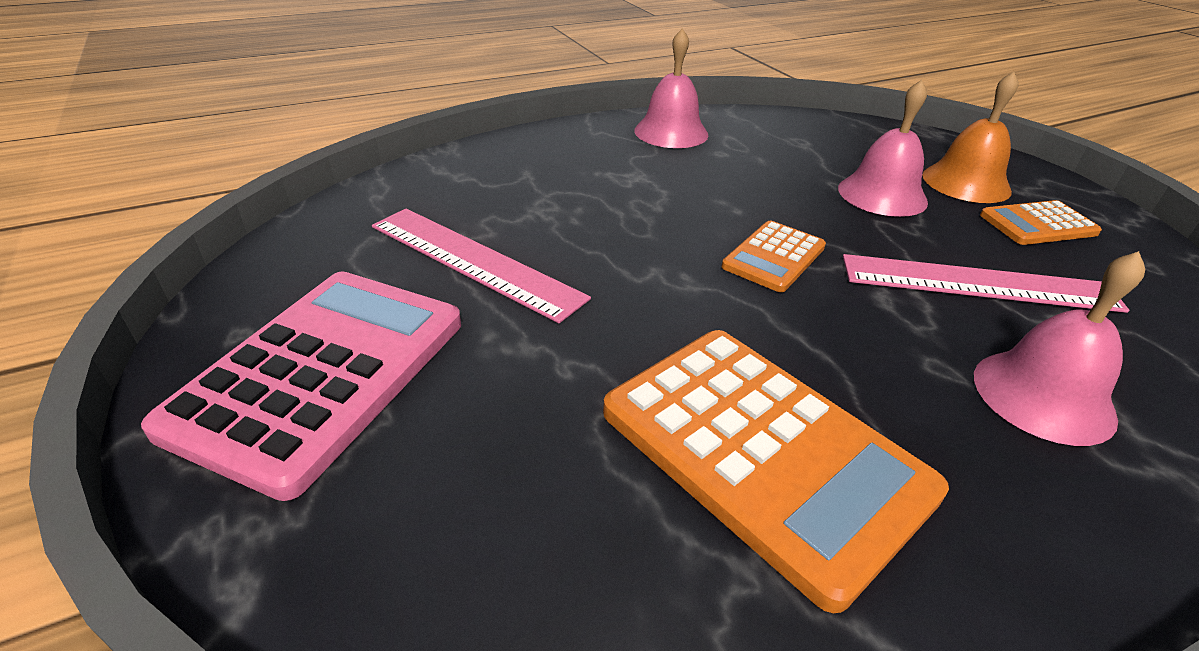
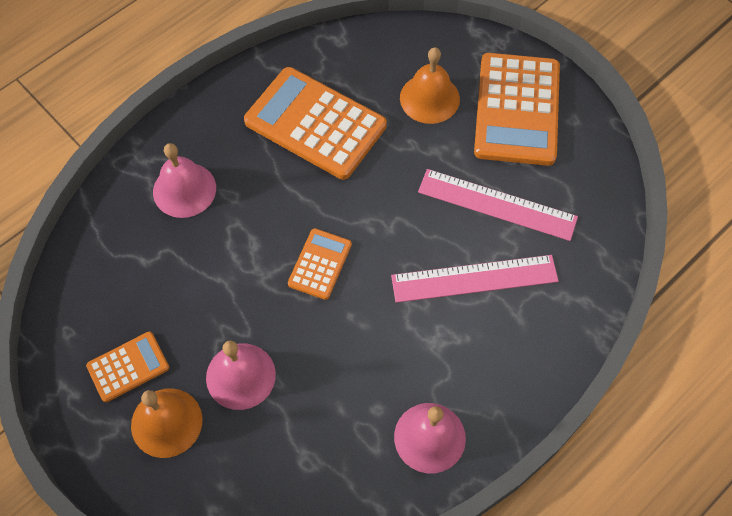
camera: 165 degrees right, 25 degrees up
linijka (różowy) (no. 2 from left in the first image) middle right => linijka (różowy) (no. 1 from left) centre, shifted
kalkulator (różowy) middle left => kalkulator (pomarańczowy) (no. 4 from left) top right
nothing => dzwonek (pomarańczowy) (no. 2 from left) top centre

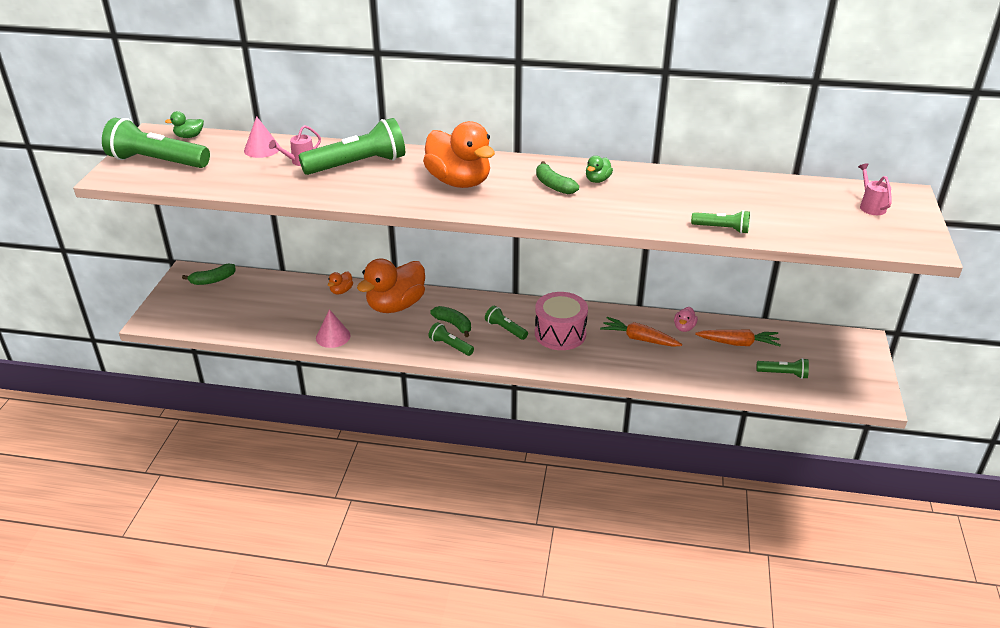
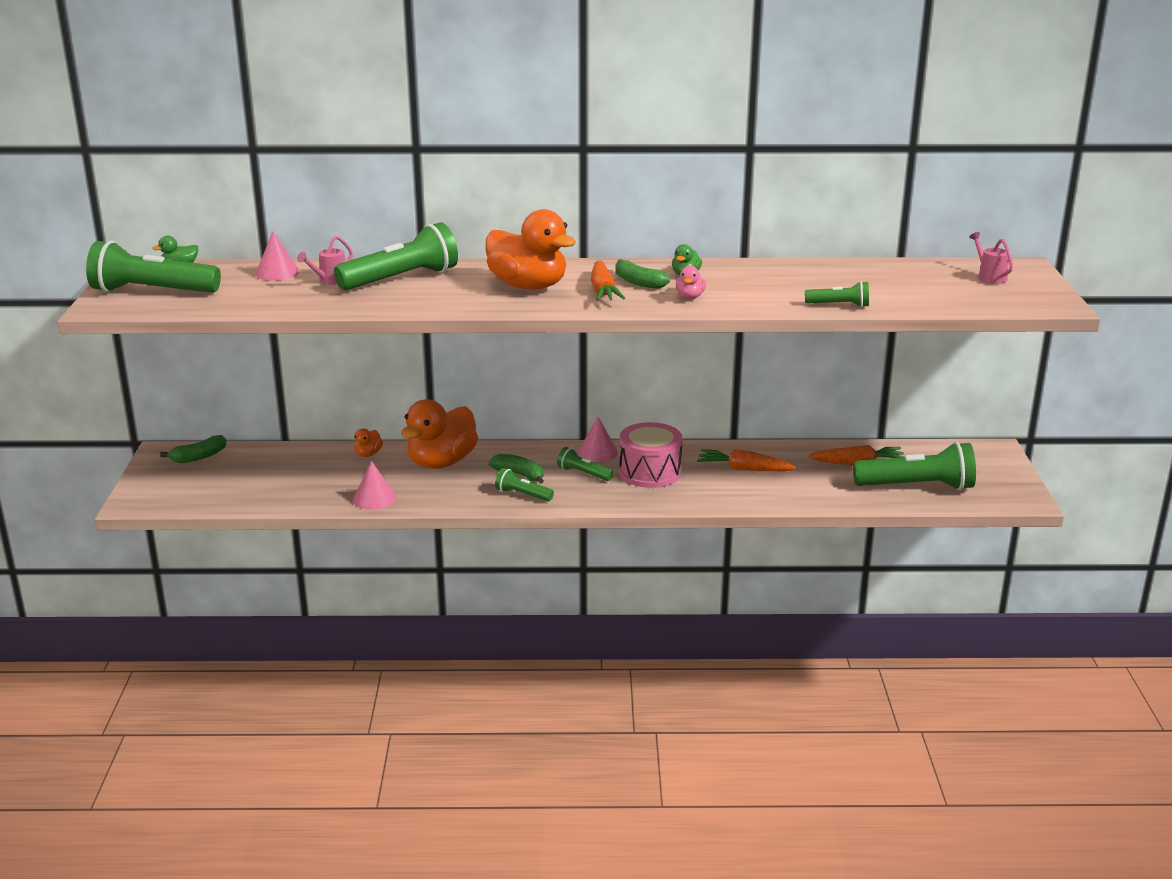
camera: 10 degrees left, 10 degrees down
kaczka (różowy) middle right => kaczka (różowy) top centre, shifted
latarka (zielony) (no. 6 from left) middle right, x2.01
nothing => marchewka (pomarańczowy) (no. 1 from left) top centre
nothing => stożek (różowy) (no. 3 from left) centre

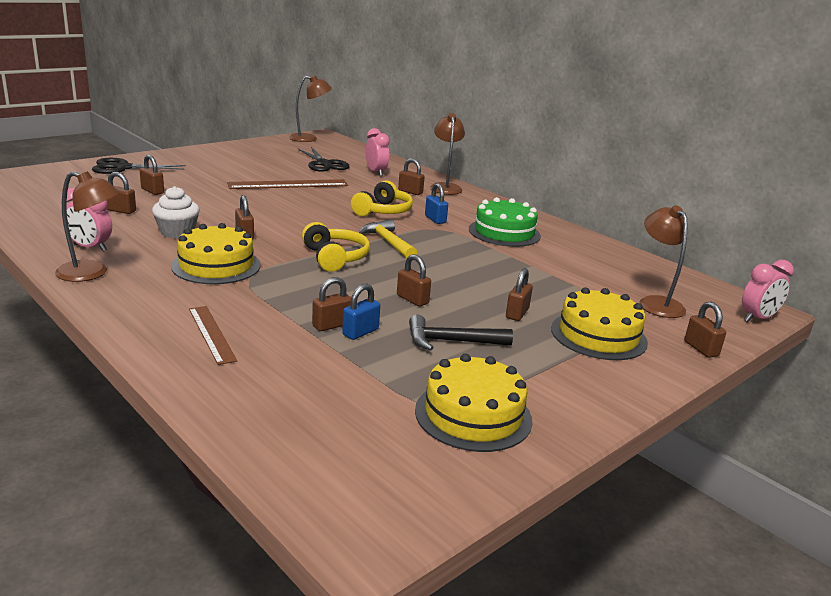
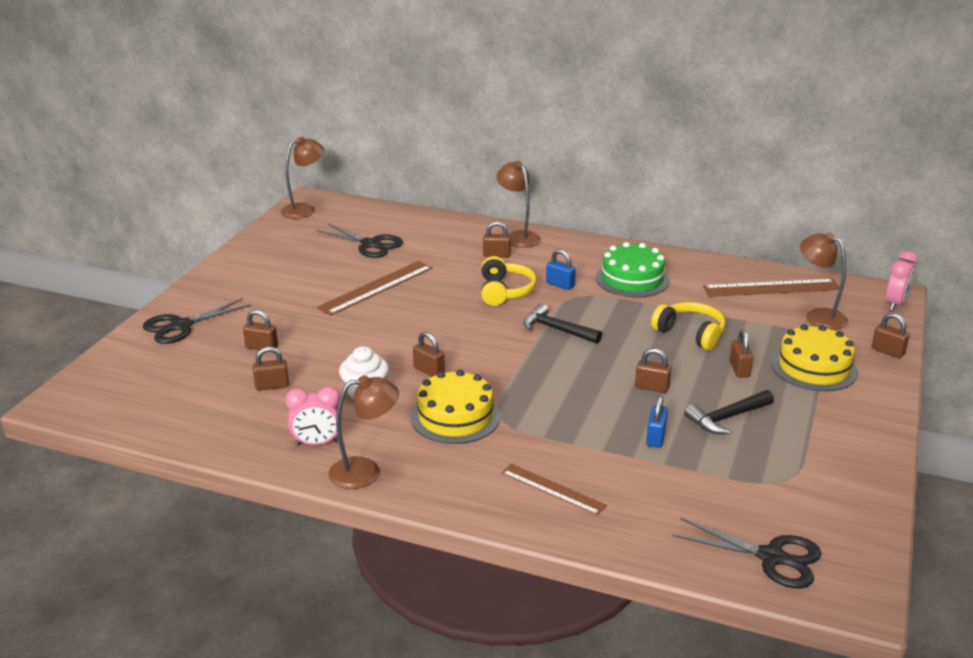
camera: 25 degrees left, 5 degrees up
budzik (różowy) (no. 2 from left) top centre => nothing
młotek (żółty) centre => młotek (czarny) (no. 1 from left) centre
słuchawki (żółty) (no. 1 from left in the first image) centre => słuchawki (żółty) (no. 2 from left) middle right, shifted
kłódka (brązowy) (no. 4 from left) centre => nothing
tort (żółty) (no. 2 from left) bottom centre => nothing
nothing => linijka (brązowy) (no. 3 from left) middle right
nothing => nożyczki (czarny) (no. 3 from left) bottom right

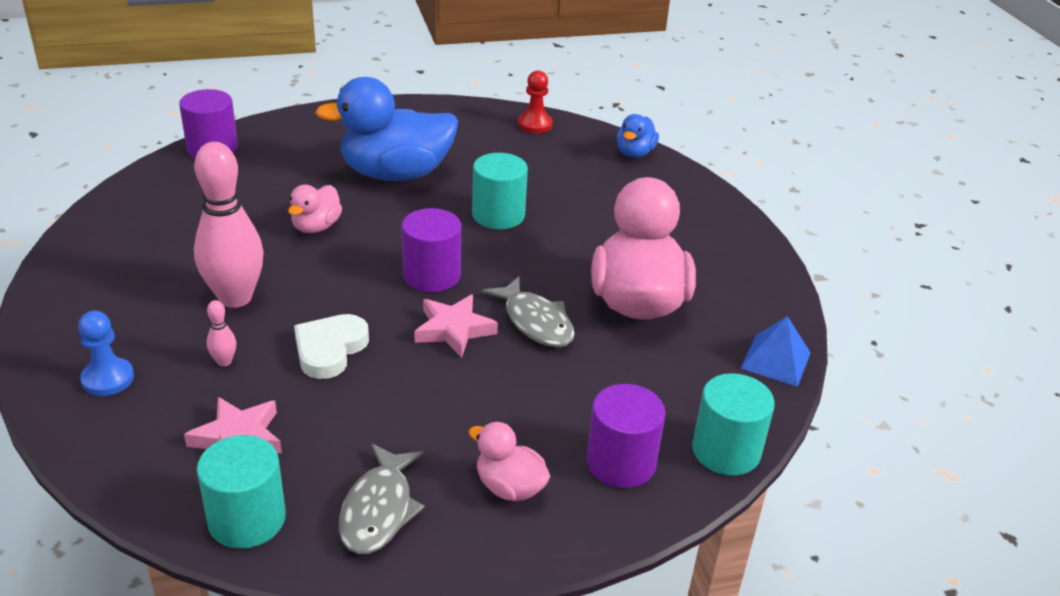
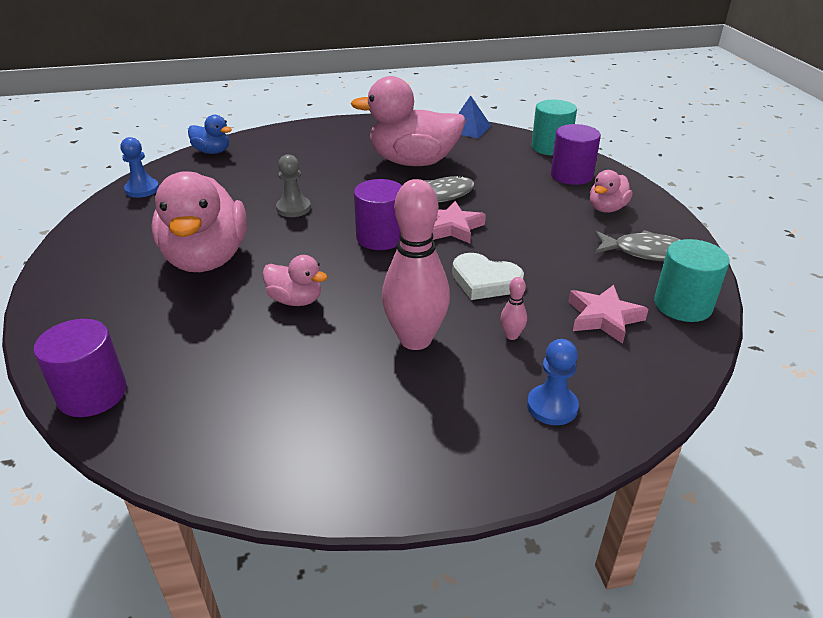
camera: 85 degrees left, 0 degrees up
pionek (czerwony) top centre => pionek (niebieski) (no. 1 from left) top left
kaczka (niebieski) (no. 1 from left) top centre => kaczka (różowy) (no. 1 from left) middle left
walec (turkusowy) (no. 2 from left) top centre => pionek (szary) top centre

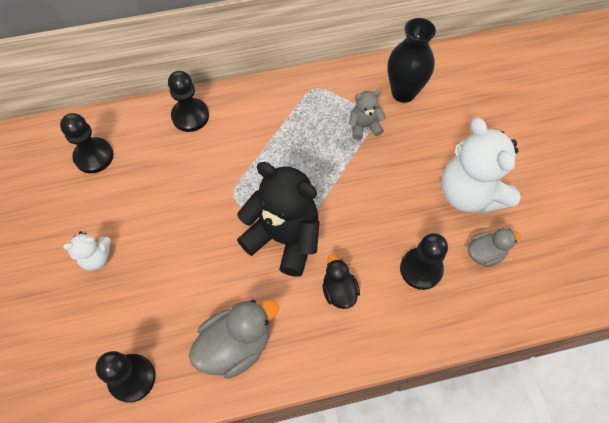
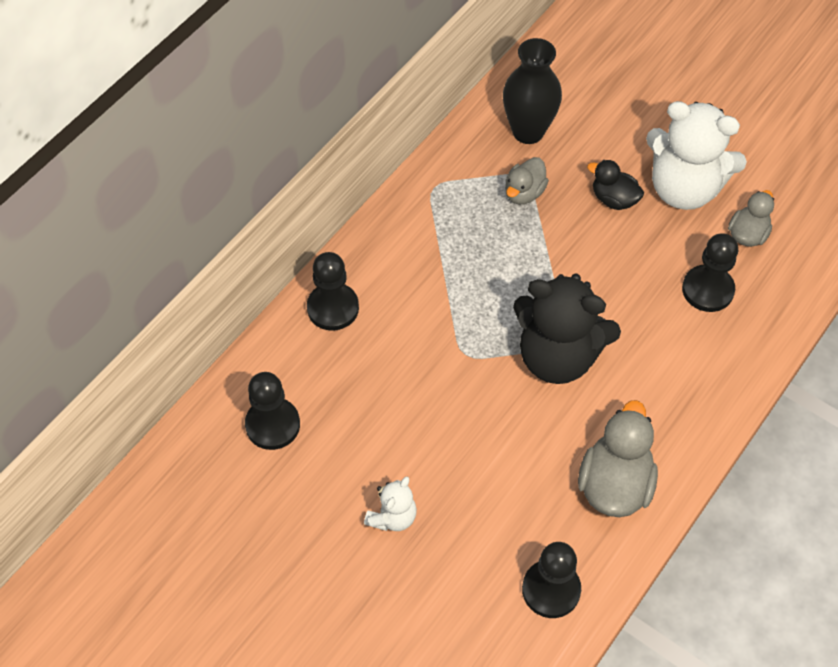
camera: 40 degrees left, 5 degrees down
miś (szary) top centre => kaczka (szary) (no. 1 from left) top centre
miś (czarny) centre => miś (czarny) middle right, 150 degrees counterclockwise
kaczka (czarny) centre => kaczka (czarny) top right, shifted

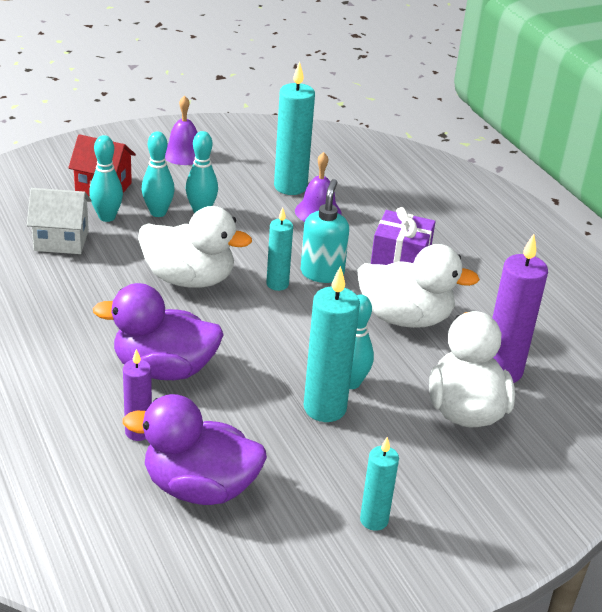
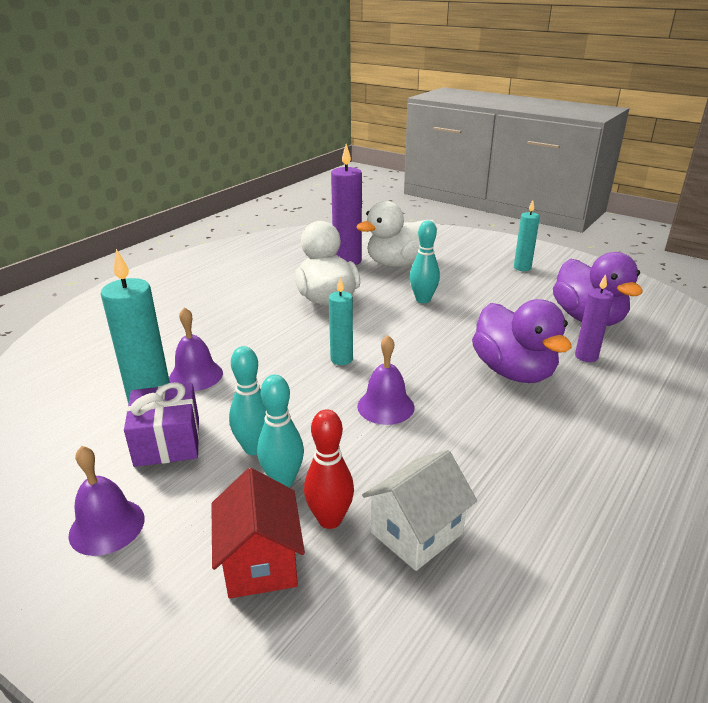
camera: 115 degrees left, 5 degrees down
kręgiel (turkusowy) (no. 1 from left) top left => kręgiel (czerwony) bottom centre
dozownik mydła (turkusowy) centre => nothing
domek (biały) middle left => domek (biały) bottom centre, 75 degrees clockwise
kaczka (biały) (no. 1 from left) middle left => dzwonek (fioletowy) (no. 3 from left) centre
prezent (fioletowy) middle right => prezent (fioletowy) middle left, shifted
świeca (turkusowy) (no. 3 from left) centre => nothing

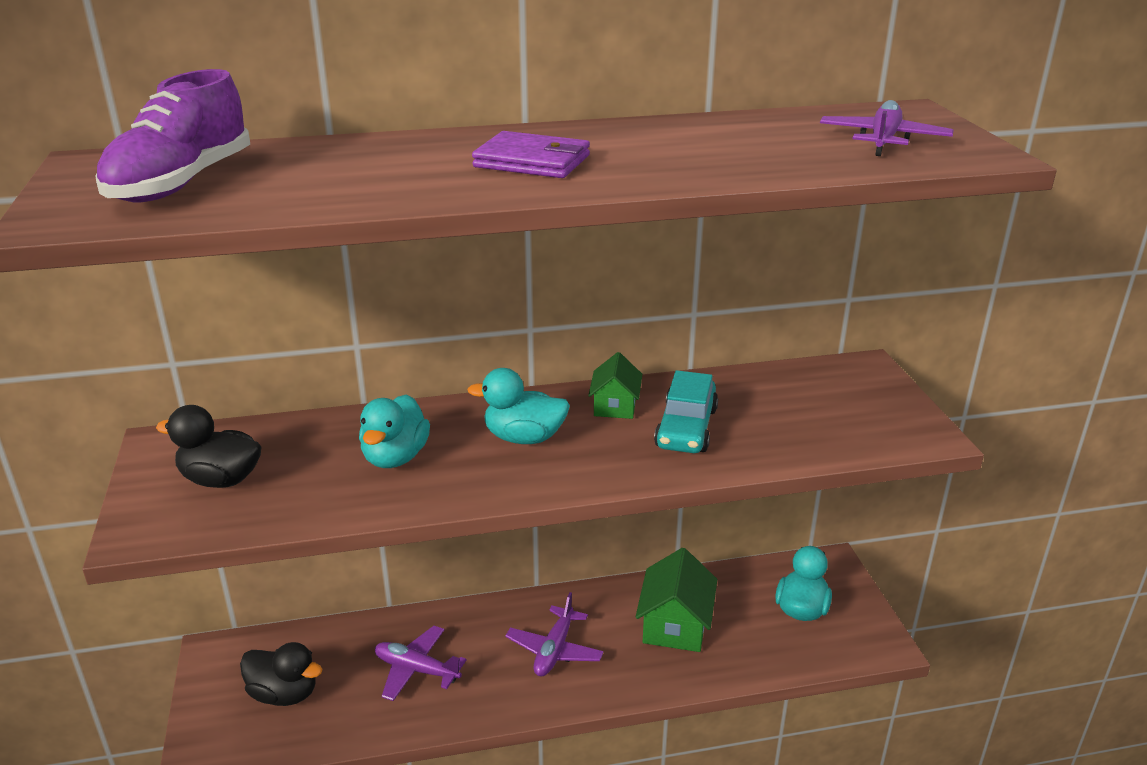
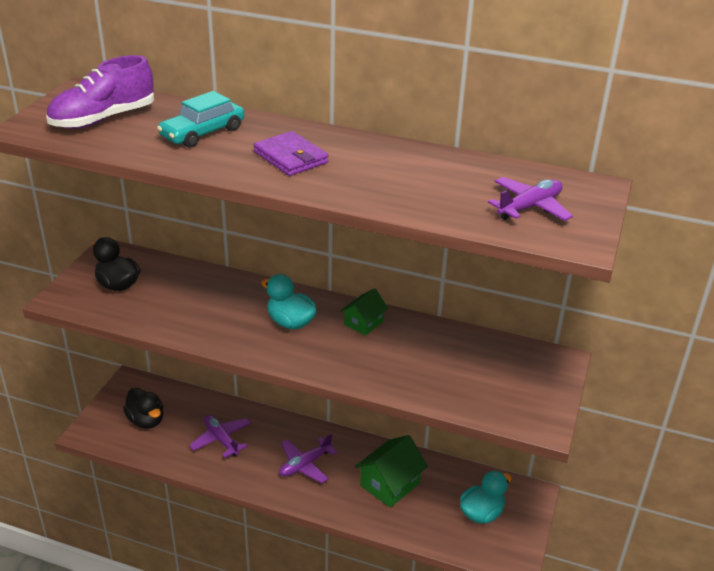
camera: 30 degrees right, 5 degrees up
samochód (turkusowy) centre => samochód (turkusowy) top left, shifted
kaczka (turkusowy) (no. 1 from left) centre => nothing

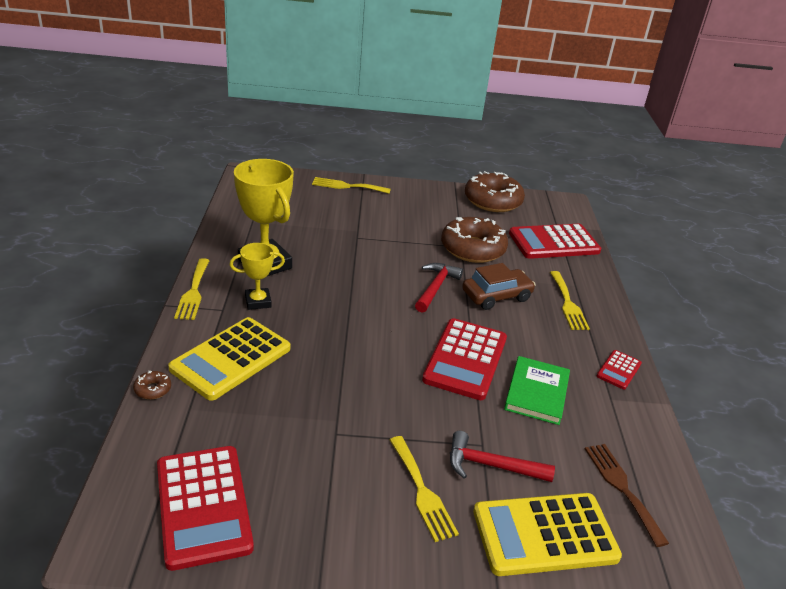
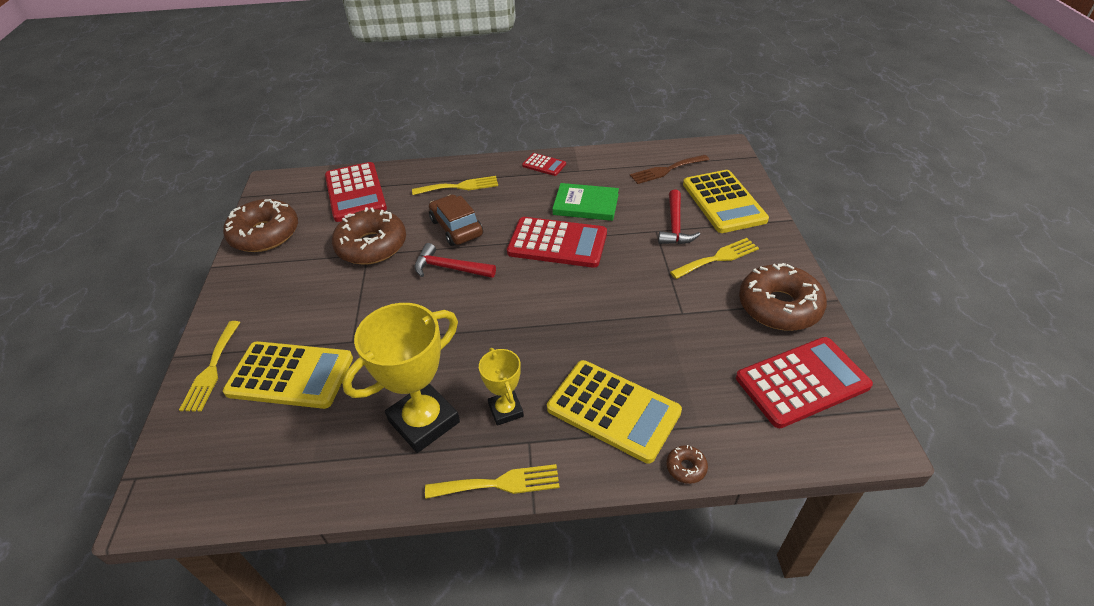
camera: 90 degrees left, 10 degrees up
nothing => donut (brązowy) (no. 4 from left) middle right
nothing => kalkulator (żółty) (no. 1 from left) middle left

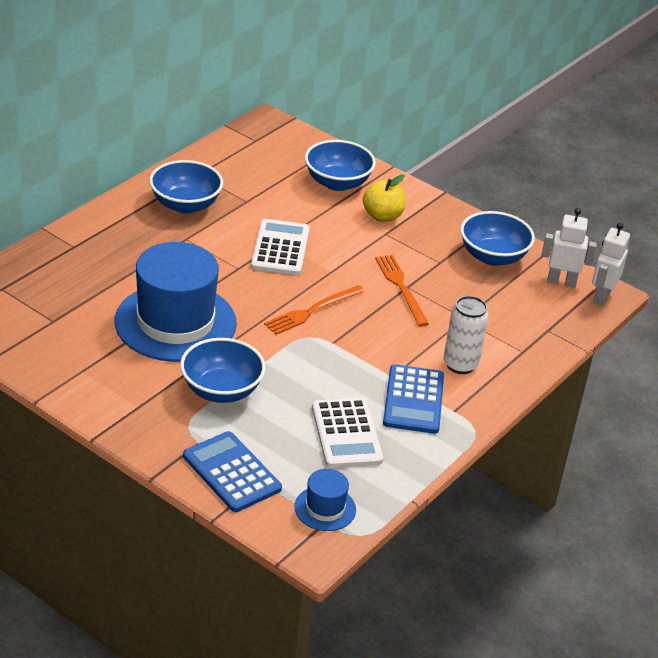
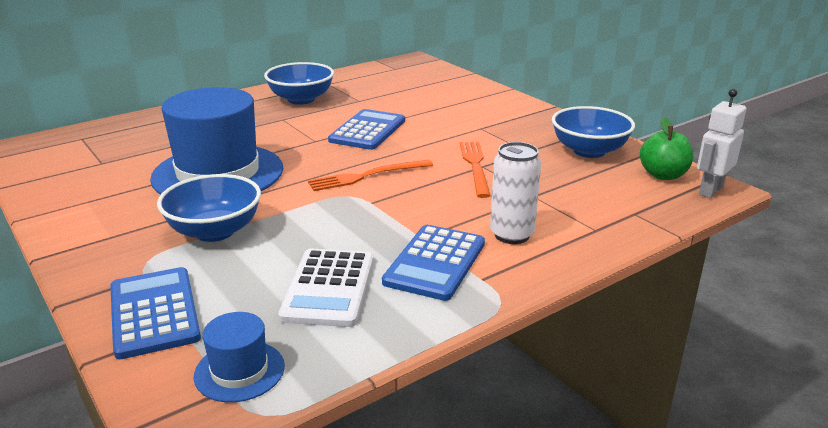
camera: 20 degrees right, 10 degrees down
miska (niebieski) (no. 3 from left) top centre => nothing
jabłko (żółty) top centre => nothing
robot (biały) (no. 1 from left) middle right => jabłko (zielony) middle right
kalkulator (biały) (no. 1 from left) centre => kalkulator (niebieski) (no. 2 from left) top centre

